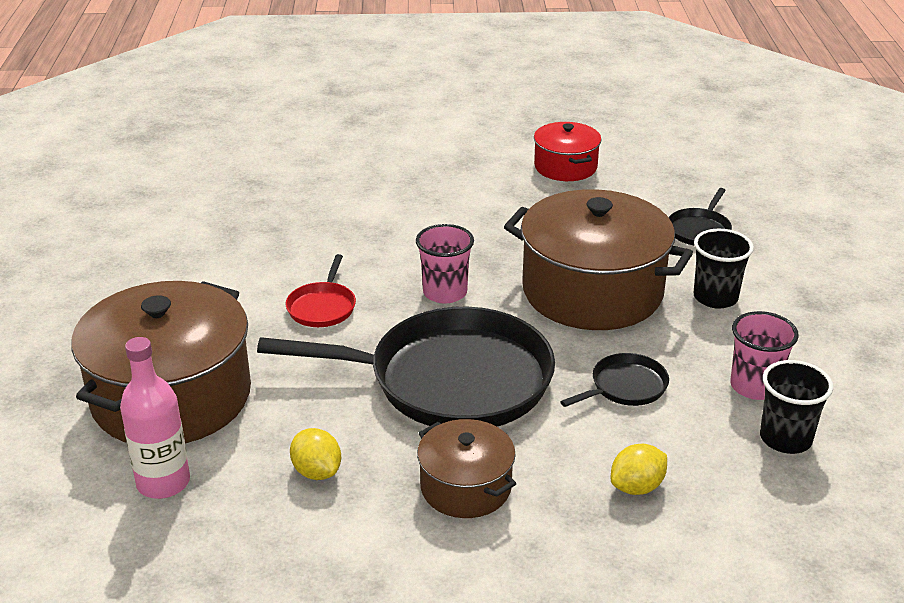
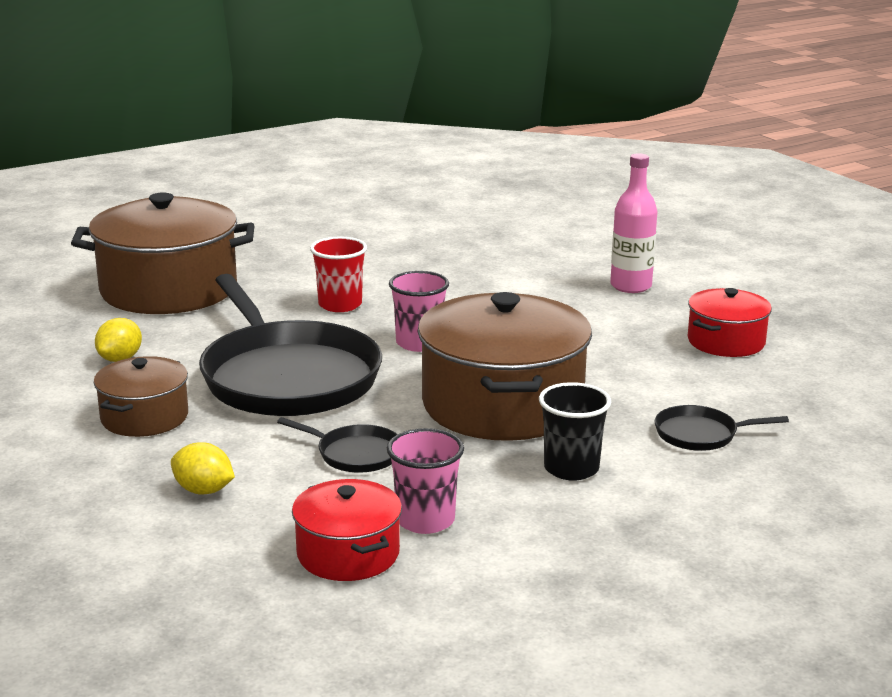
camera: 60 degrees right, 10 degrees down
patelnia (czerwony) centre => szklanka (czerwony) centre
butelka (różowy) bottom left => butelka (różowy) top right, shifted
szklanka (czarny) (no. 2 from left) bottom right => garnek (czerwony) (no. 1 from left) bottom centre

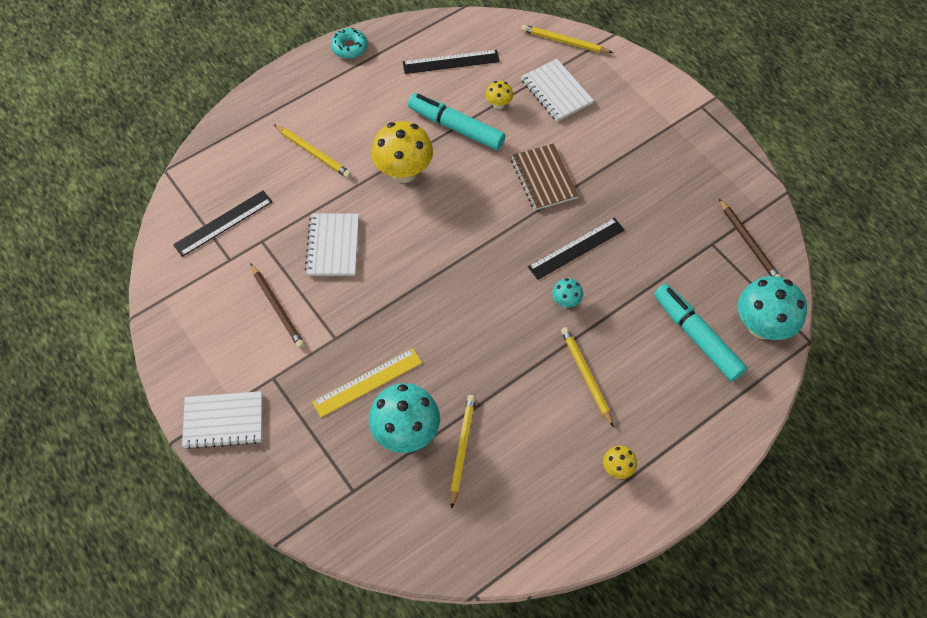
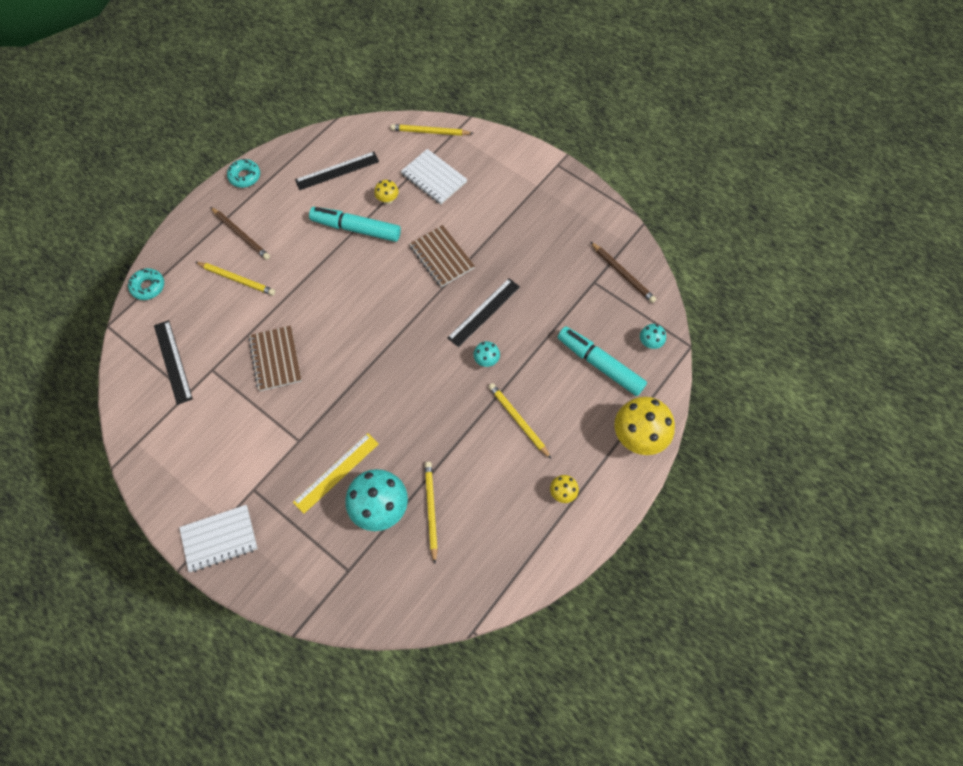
camera: 15 degrees left, 5 degrees up
grzyb (żółty) (no. 1 from left in the first image) top centre => grzyb (żółty) (no. 3 from left) middle right, shifted
linijka (czarny) (no. 1 from left) middle left, 60 degrees counterclockwise
zeszyt (biały) (no. 2 from left) centre => zeszyt (brązowy) (no. 1 from left) middle left
ołówek (brązowy) (no. 1 from left) middle left => ołówek (brązowy) (no. 1 from left) top left, shifted
grzyb (turkusowy) (no. 3 from left) middle right, x0.47
nothing => donut (turkusowy) (no. 1 from left) middle left

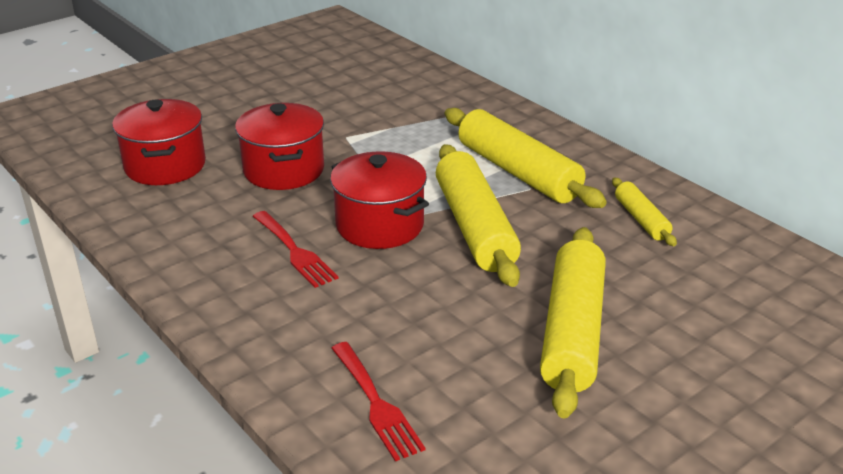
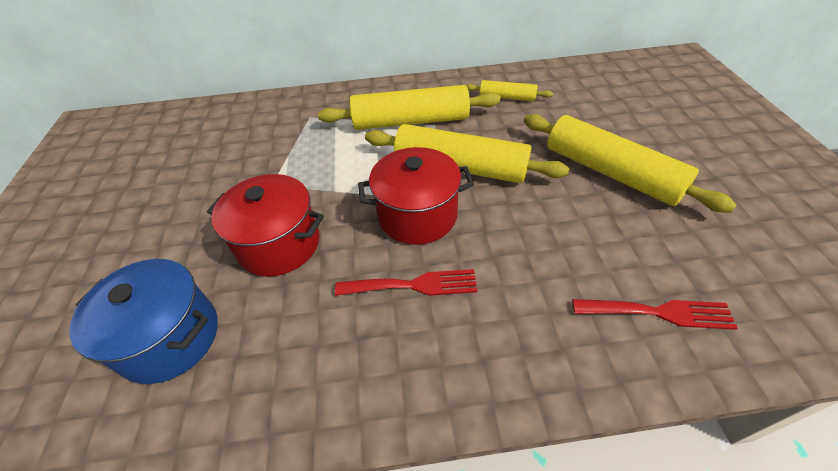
camera: 55 degrees left, 15 degrees up
garnek (czerwony) (no. 1 from left) top left => garnek (niebieski) bottom left

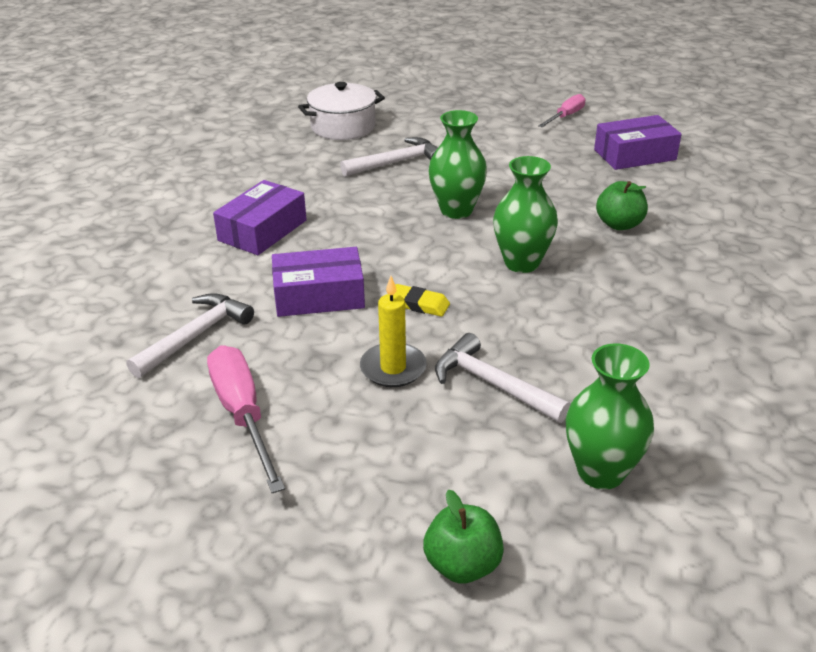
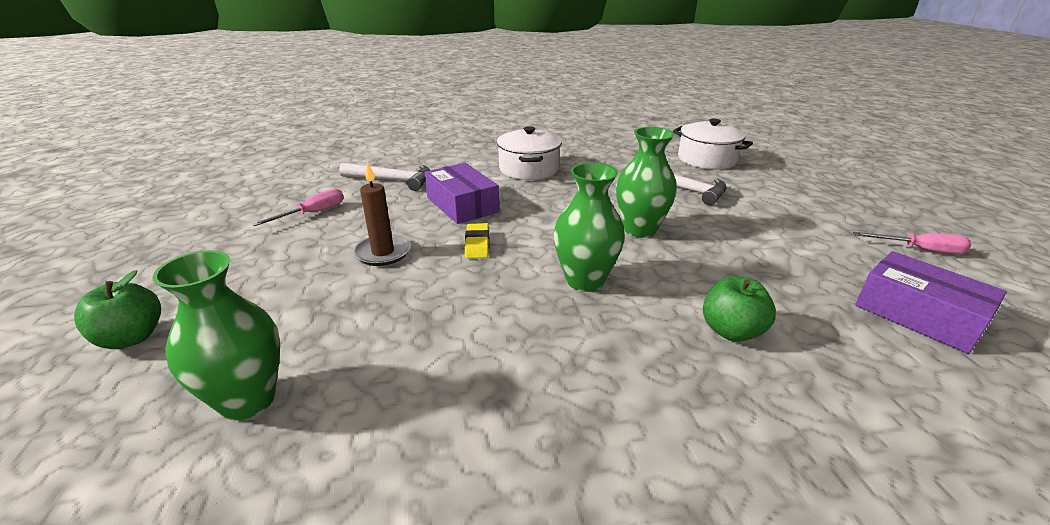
camera: 65 degrees right, 5 degrees down
pudełko (fioletowy) (no. 1 from left) top left => garnek (biały) (no. 1 from left) top centre
świeca (żółty) centre => świeca (brązowy) centre
młotek (biały) (no. 3 from left) centre => nothing
śrubokręt (różowy) (no. 1 from left) middle left, x0.62

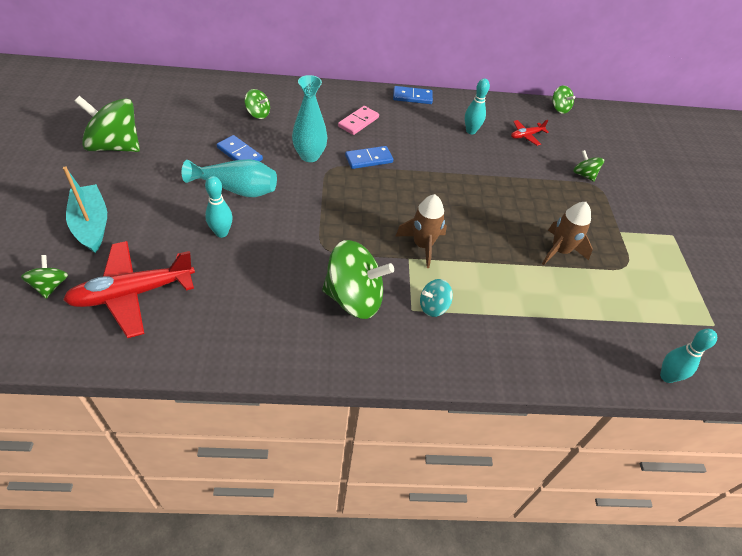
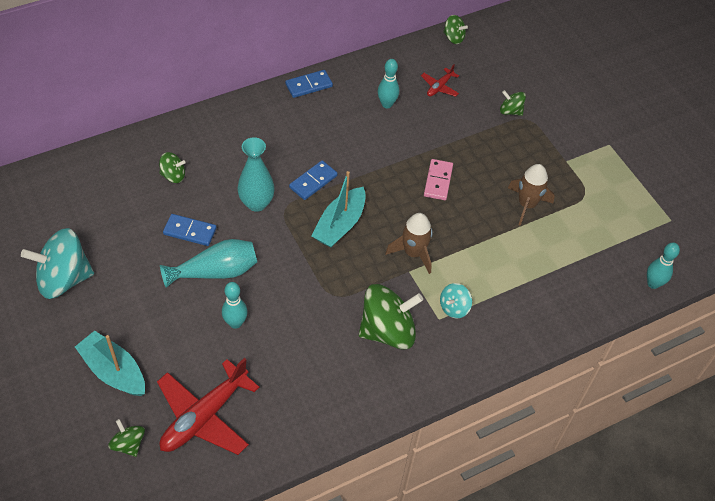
camera: 25 degrees left, 5 degrees up
bączek (zielony) (no. 2 from left) top left => bączek (turkusowy) (no. 1 from left) middle left
kostka domina (różowy) top centre => kostka domina (różowy) centre, shifted
nothing => łódka (turkusowy) (no. 2 from left) centre

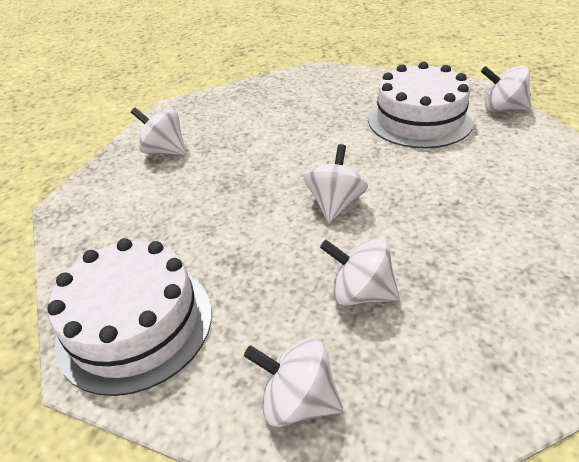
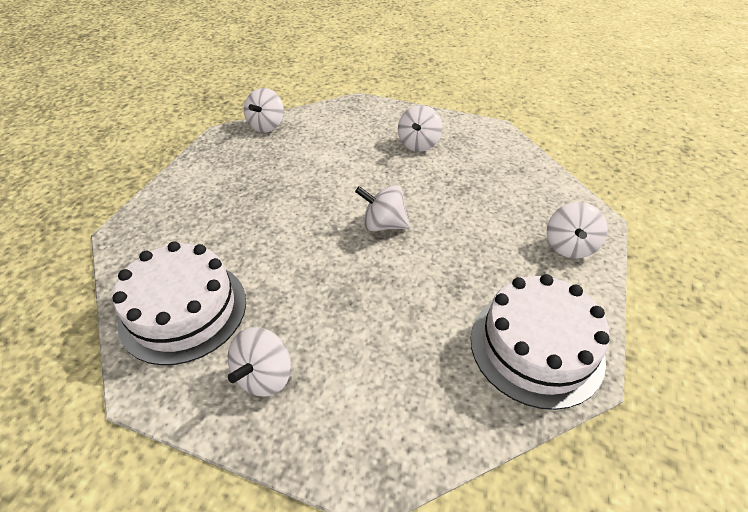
camera: 95 degrees left, 5 degrees up
tort (biały) (no. 2 from left in the first image) top right => tort (biały) (no. 1 from left) middle left, shifted
bączek (biały) (no. 4 from left) centre => bączek (biały) (no. 4 from left) top centre, shifted

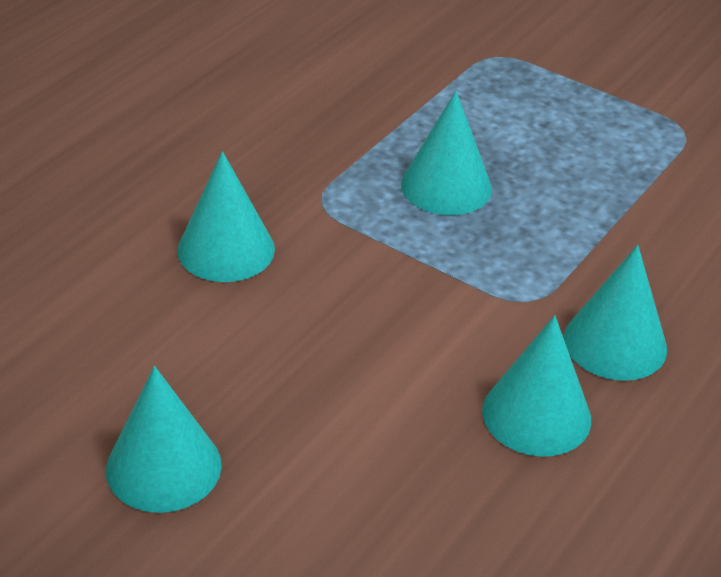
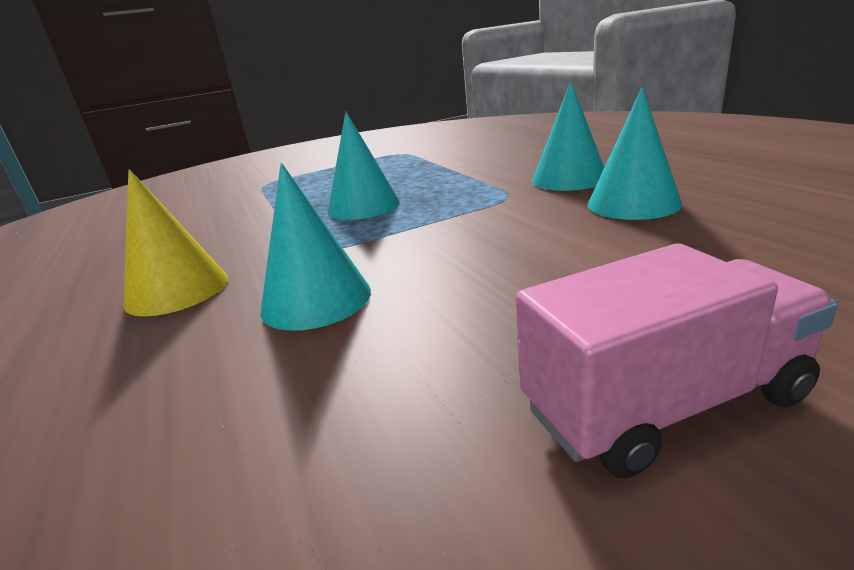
camera: 55 degrees left, 15 degrees down
stożek (turkusowy) (no. 1 from left) bottom left => ciężarówka (różowy) middle right
nothing => stożek (żółty) middle left

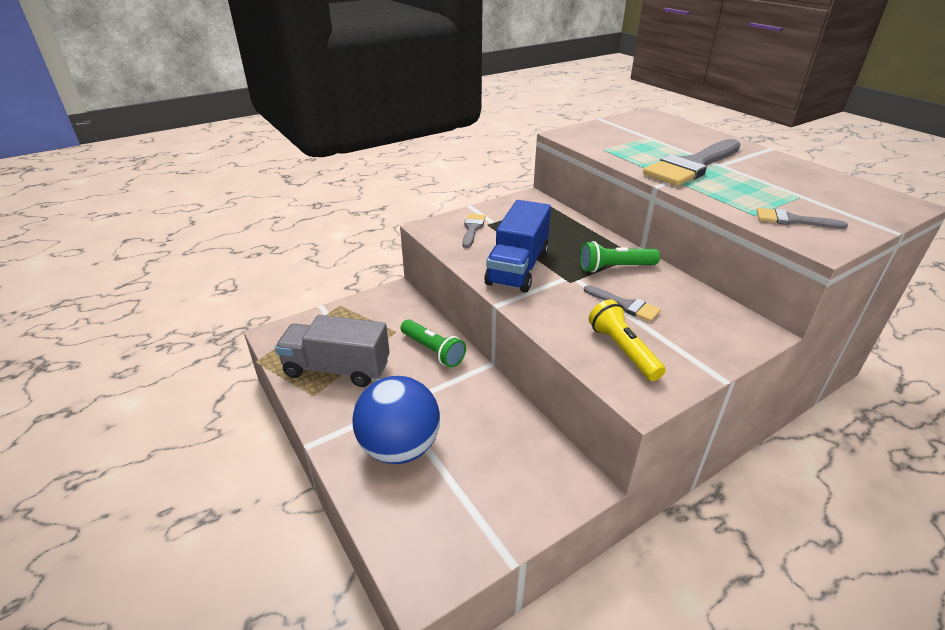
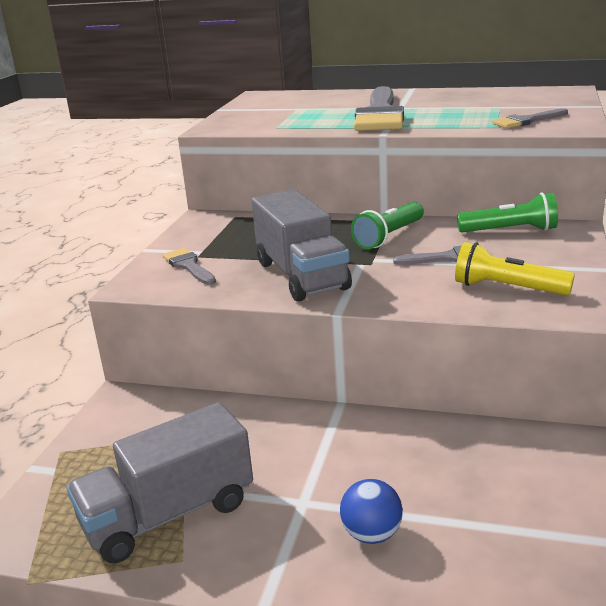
camera: 40 degrees left, 10 degrees down
ciężarówka (niebieski) centre => ciężarówka (szary) (no. 2 from left) centre
latarka (zielony) (no. 1 from left in the first image) centre => latarka (zielony) (no. 2 from left) middle right, shifted
piłka (niebieski) bottom centre, x0.49

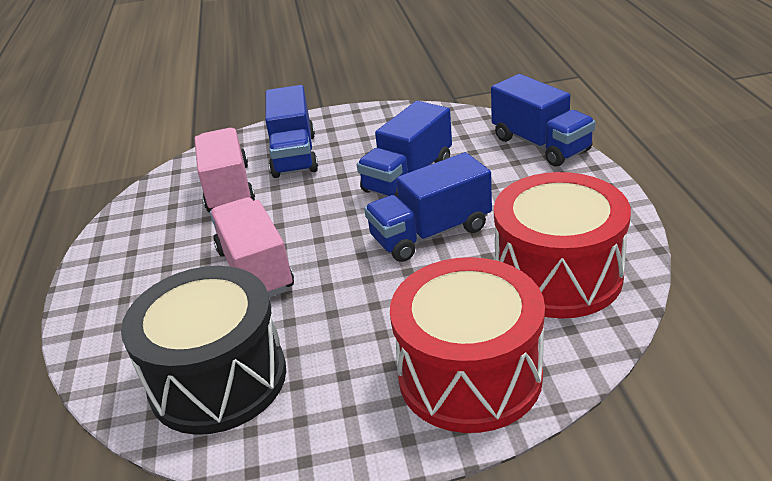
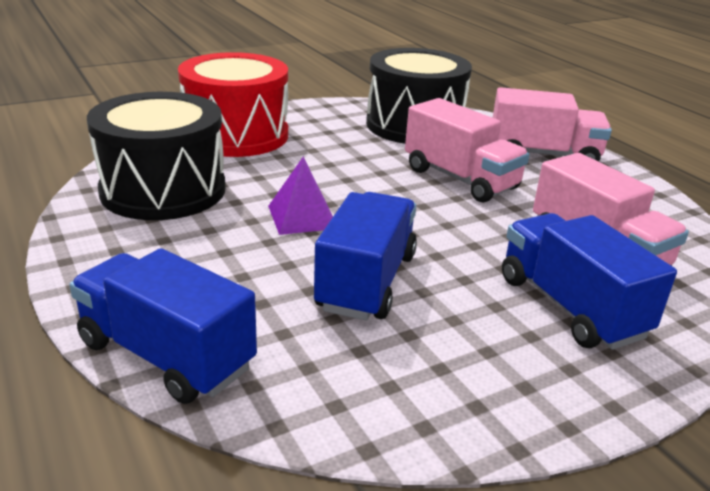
camera: 155 degrees right, 5 degrees down
ciężarówka (niebieski) (no. 3 from left) centre => piramida (fioletowy) centre
bęben (czerwony) (no. 2 from left) middle right => bęben (czarny) (no. 1 from left) top left
nothing => ciężarówka (różowy) (no. 2 from left) top right

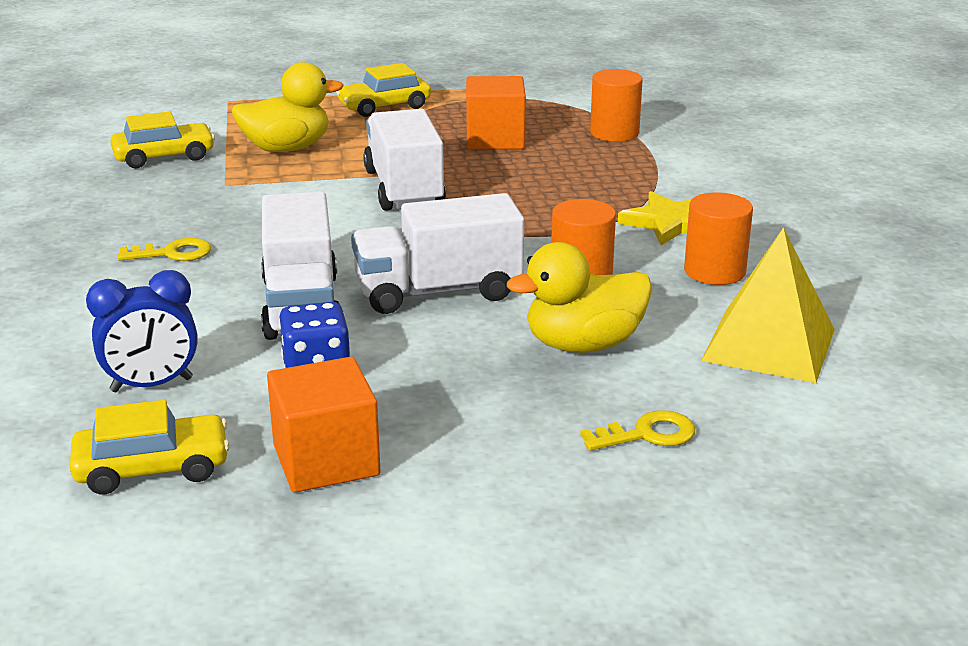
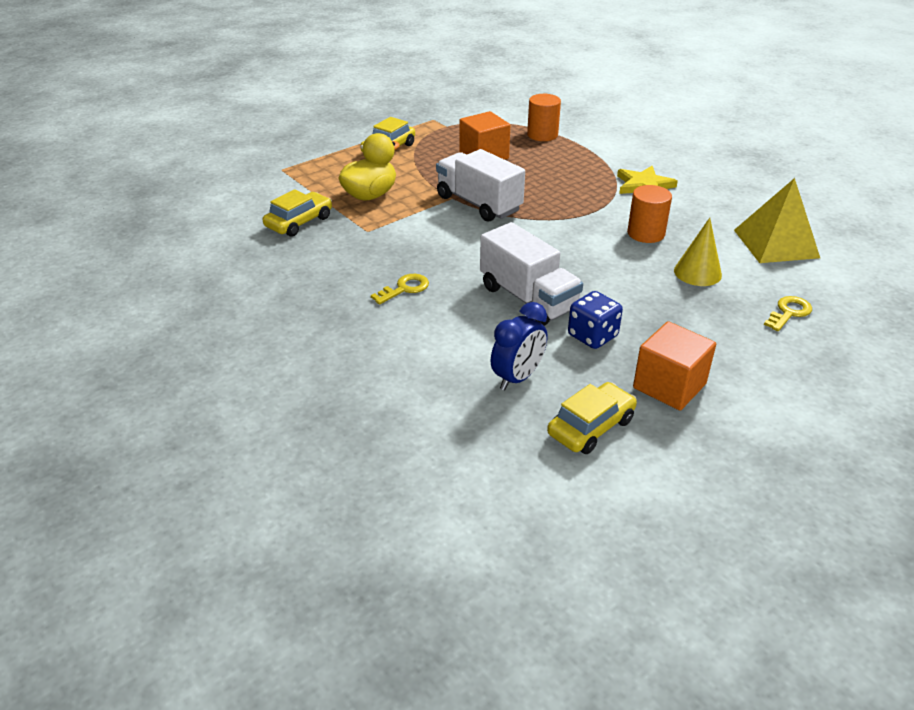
camera: 30 degrees left, 10 degrees up
walec (pomarańczowy) (no. 3 from left) middle right => nothing
ciężarówka (biały) (no. 3 from left) centre => nothing
kaczka (żółty) (no. 2 from left) centre => stożek (żółty) middle right

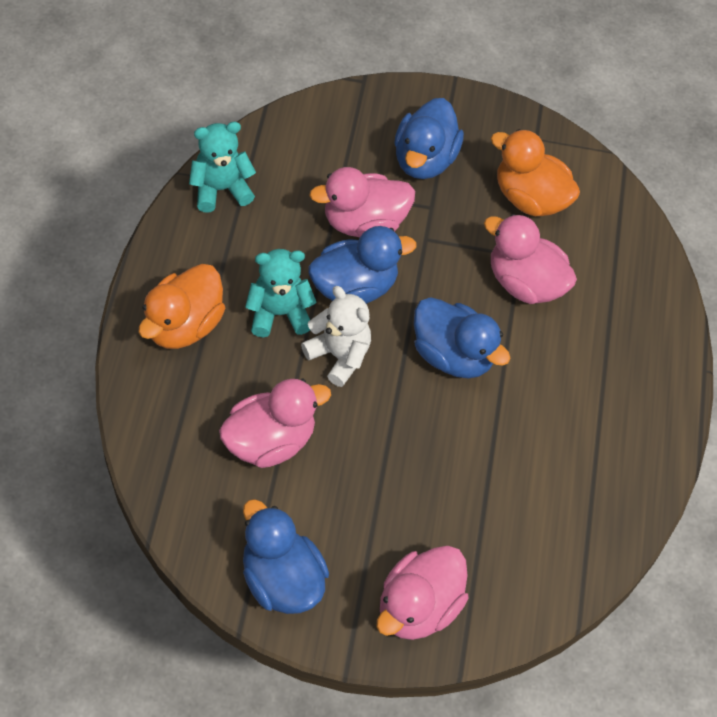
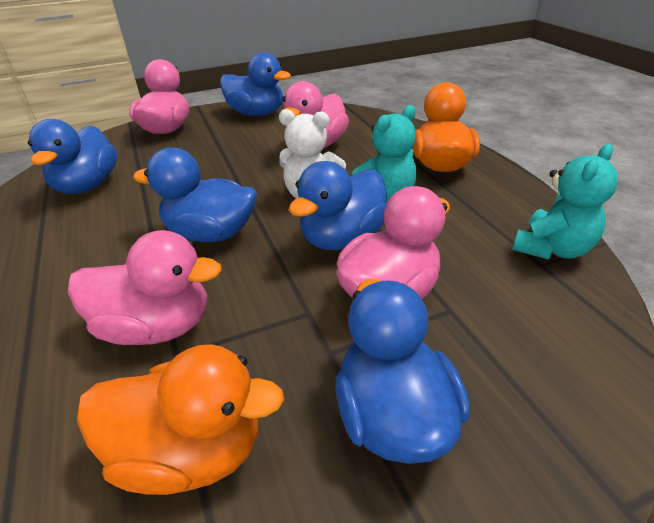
camera: 155 degrees right, 20 degrees down
nothing => kaczka (niebieski) (no. 1 from left) top left

